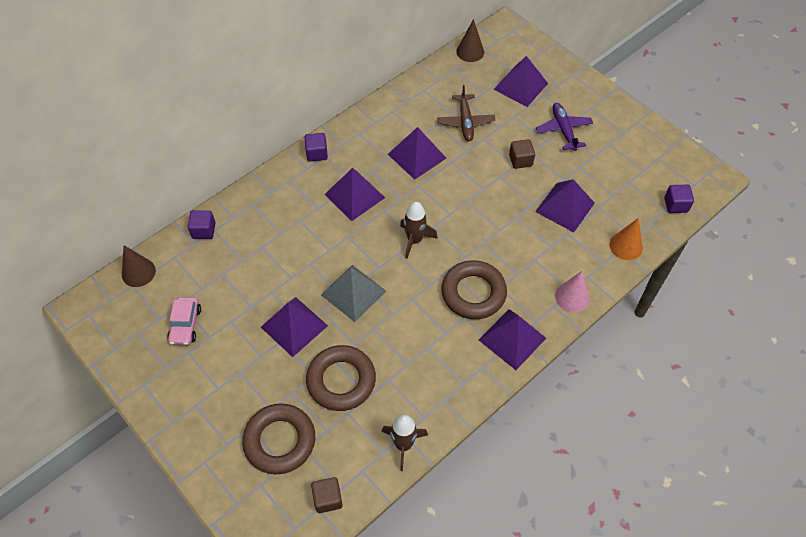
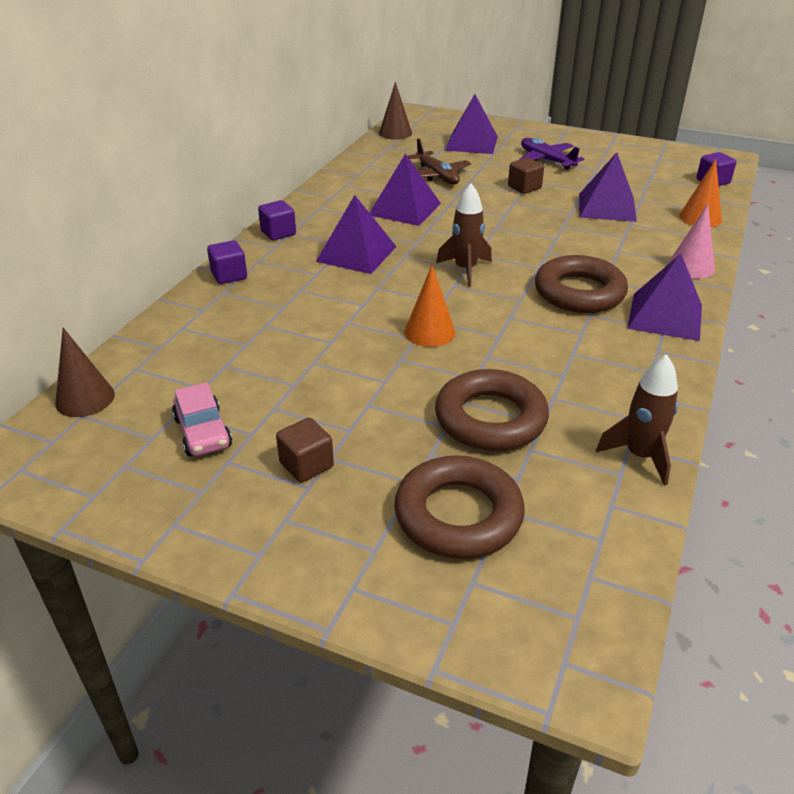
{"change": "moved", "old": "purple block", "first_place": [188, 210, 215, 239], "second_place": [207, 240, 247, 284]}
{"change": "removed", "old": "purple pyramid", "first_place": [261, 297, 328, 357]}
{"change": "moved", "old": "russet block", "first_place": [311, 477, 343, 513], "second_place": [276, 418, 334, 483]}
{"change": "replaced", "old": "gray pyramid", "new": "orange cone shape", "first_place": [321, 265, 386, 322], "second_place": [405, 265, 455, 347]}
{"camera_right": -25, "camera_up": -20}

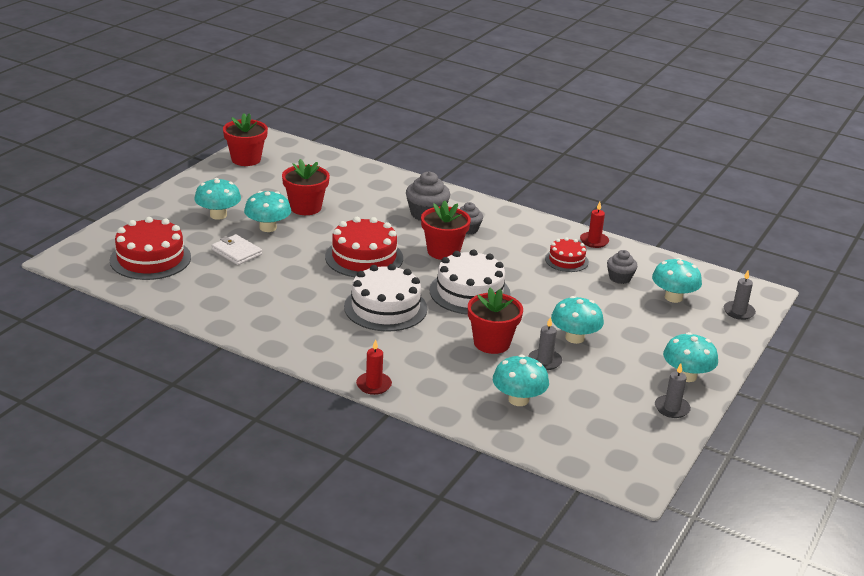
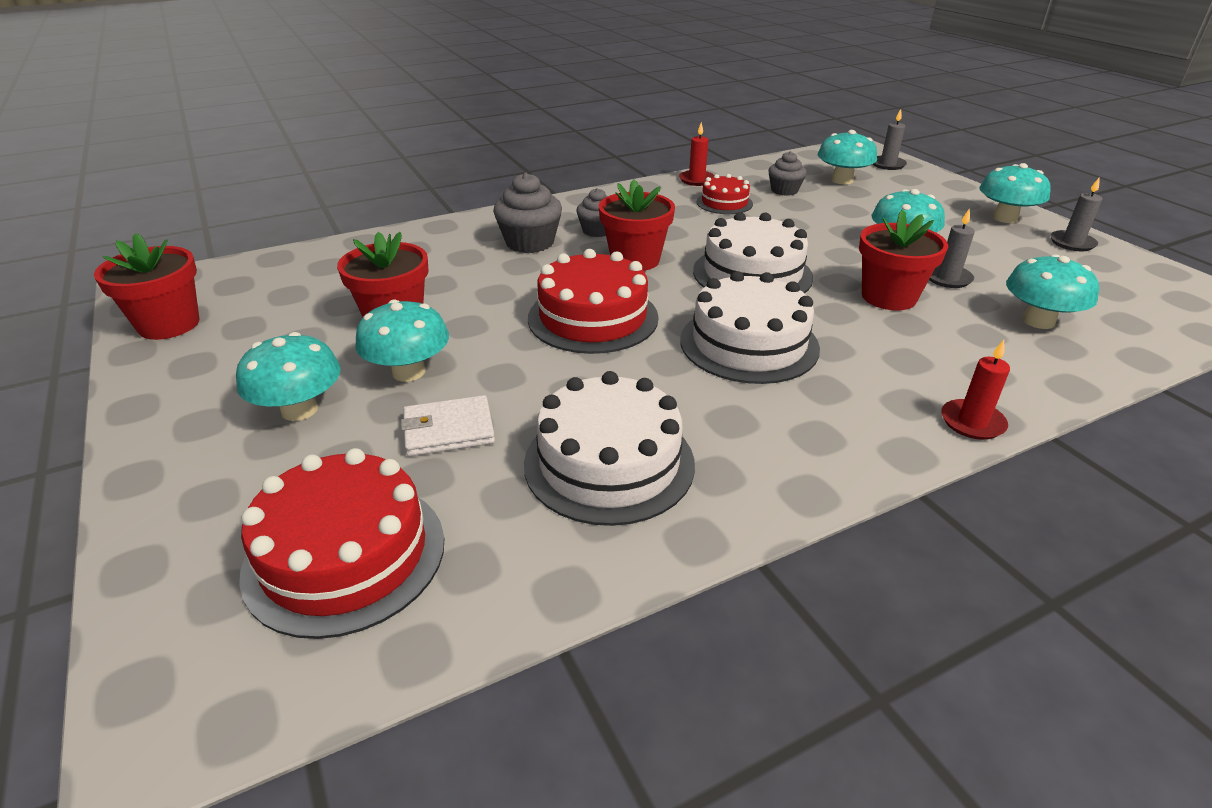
{"change": "added", "new": "snow-white gateau", "second_place": [524, 371, 695, 526]}
{"camera_right": -55, "camera_up": 5}

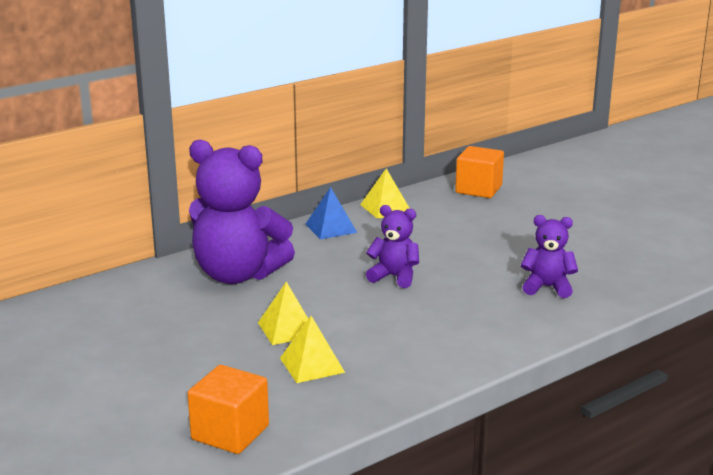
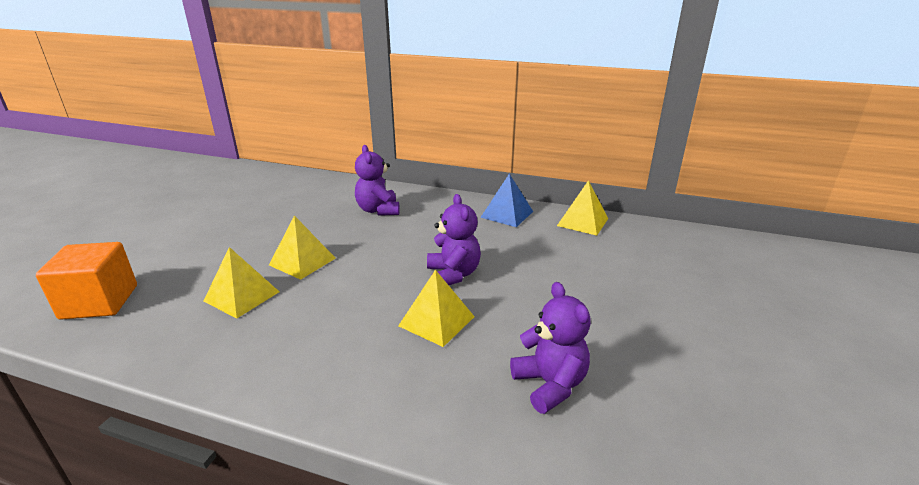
{"change": "resized", "old": "purple teddy bear", "first_place": [189, 140, 295, 284], "second_place": [355, 145, 400, 216], "factor": 0.51}
{"change": "removed", "old": "orange block", "first_place": [455, 146, 504, 198]}
{"change": "added", "new": "golden pyramid", "second_place": [398, 270, 475, 347]}
{"camera_right": 55, "camera_up": 5}

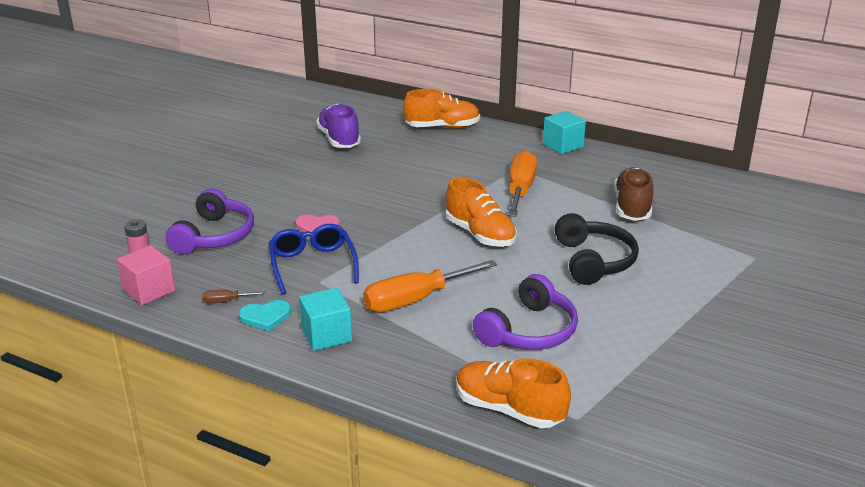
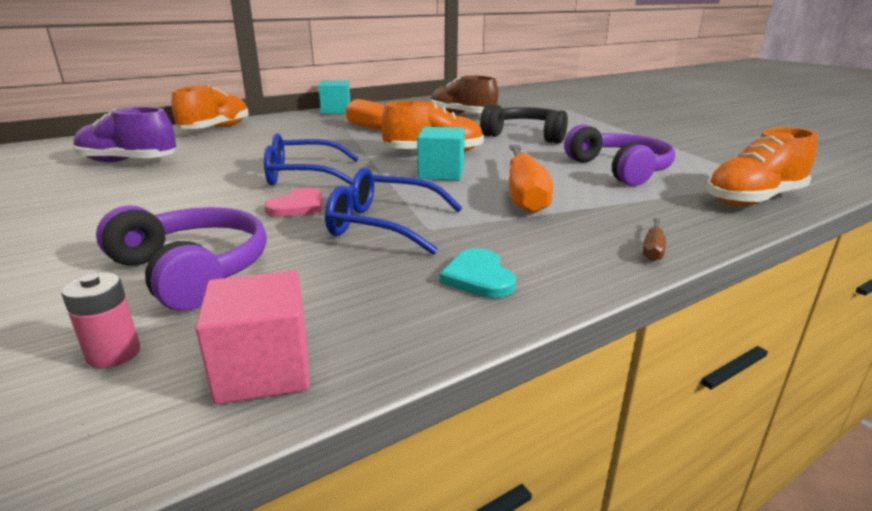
{"change": "moved", "old": "russet hand screwdriver", "first_place": [202, 290, 266, 303], "second_place": [643, 218, 666, 261]}
{"change": "turned", "old": "teal heart", "first_place": [239, 300, 291, 331], "second_place": [439, 248, 516, 298], "degrees": 150}
{"change": "moved", "old": "teal block", "first_place": [299, 288, 352, 351], "second_place": [417, 127, 465, 181]}
{"change": "added", "new": "blue spectacles", "second_place": [264, 133, 359, 186]}
{"camera_right": -60, "camera_up": -5}

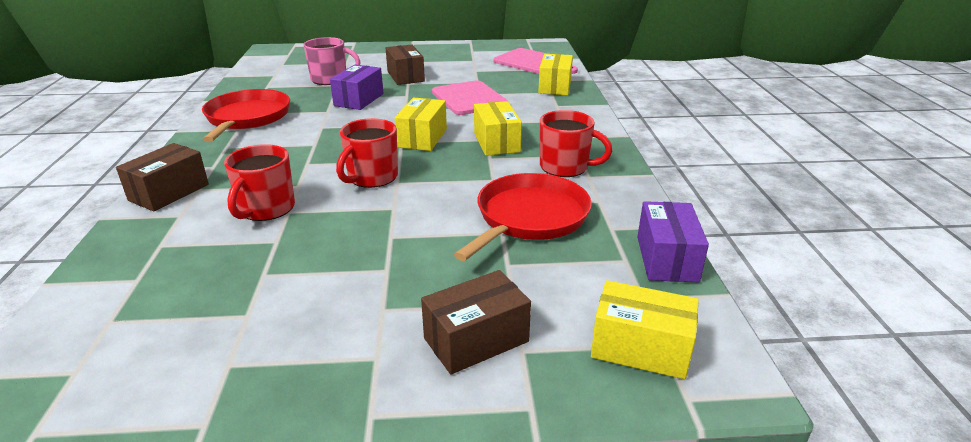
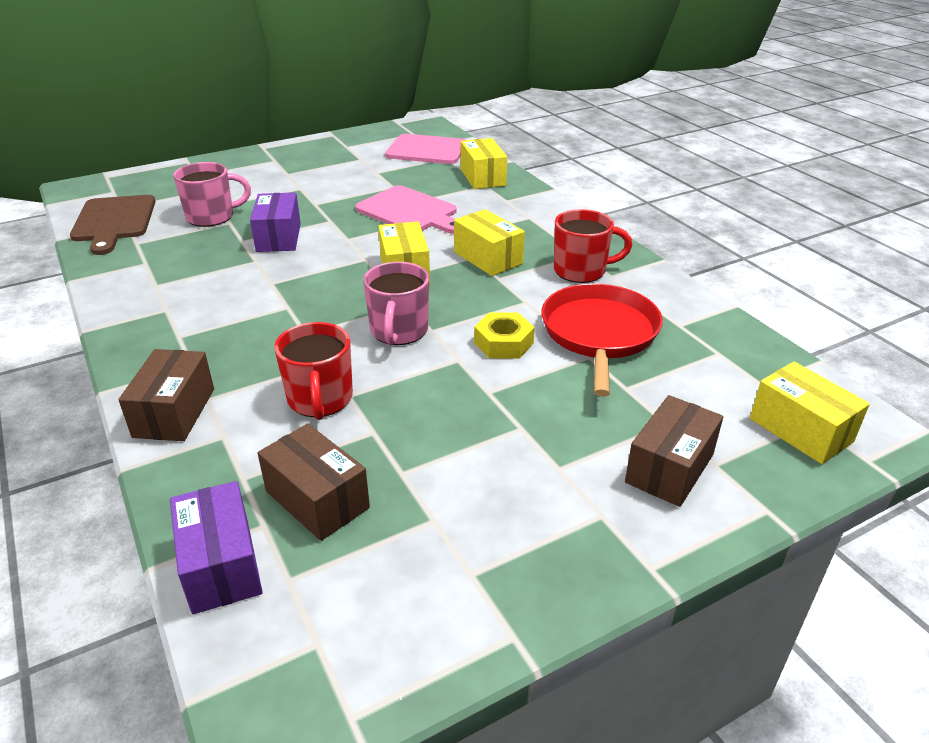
{"change": "removed", "old": "crimson frying pan", "first_place": [202, 89, 290, 142]}
{"change": "recoloured", "old": "crimson coffee mug", "new": "pink coffee mug", "first_place": [336, 118, 398, 188], "second_place": [363, 262, 429, 345]}
{"change": "moved", "old": "russet parcel", "first_place": [386, 45, 425, 85], "second_place": [258, 424, 370, 541]}
{"change": "turned", "old": "golden parcel", "first_place": [591, 280, 699, 379], "second_place": [750, 362, 870, 464], "degrees": 60}
{"change": "moved", "old": "purple parcel", "first_place": [637, 201, 709, 282], "second_place": [170, 481, 263, 614]}
{"change": "added", "new": "russet cutting board", "second_place": [70, 195, 156, 255]}
{"change": "added", "new": "golden hex nut", "second_place": [474, 312, 535, 359]}
{"camera_right": -25, "camera_up": 5}

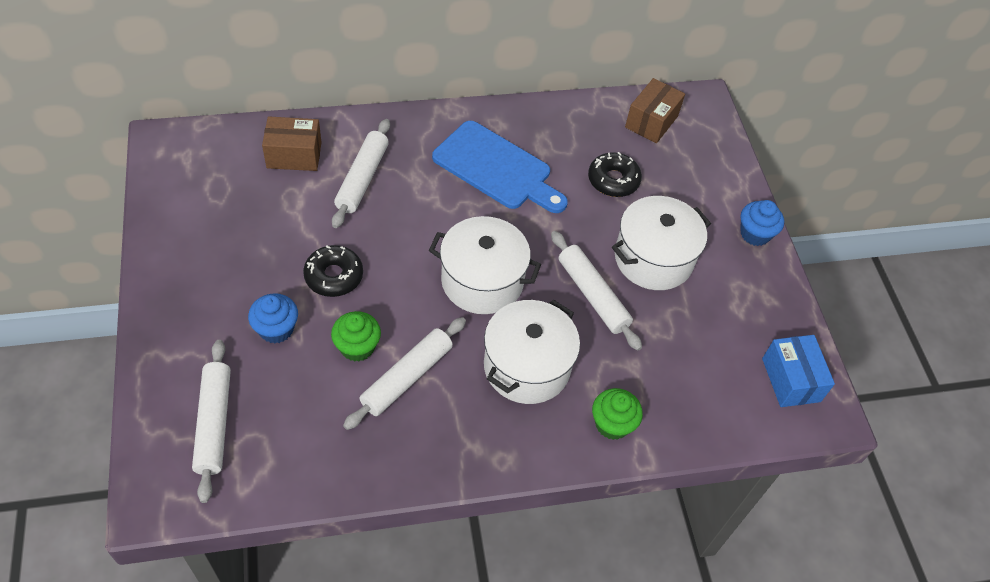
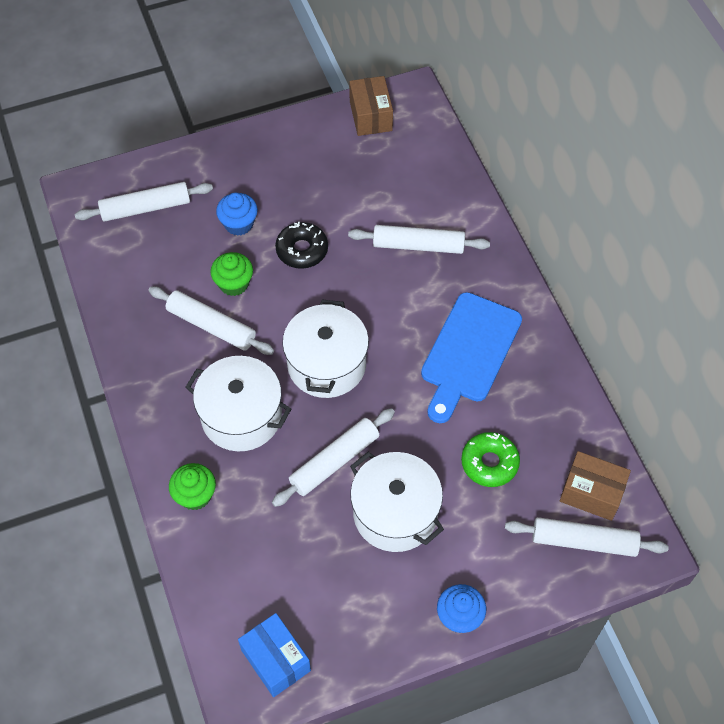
{"change": "moved", "old": "russet parcel", "first_place": [262, 116, 322, 171], "second_place": [349, 76, 393, 136]}
{"change": "recoloured", "old": "ebony glazed donut", "new": "green glazed donut", "first_place": [588, 152, 642, 197], "second_place": [461, 432, 520, 487]}
{"change": "turned", "old": "blue parcel", "first_place": [762, 335, 835, 407], "second_place": [238, 613, 311, 697], "degrees": 75}
{"change": "added", "new": "snow-white rolling pin", "second_place": [505, 517, 669, 557]}
{"camera_right": 85, "camera_up": 5}

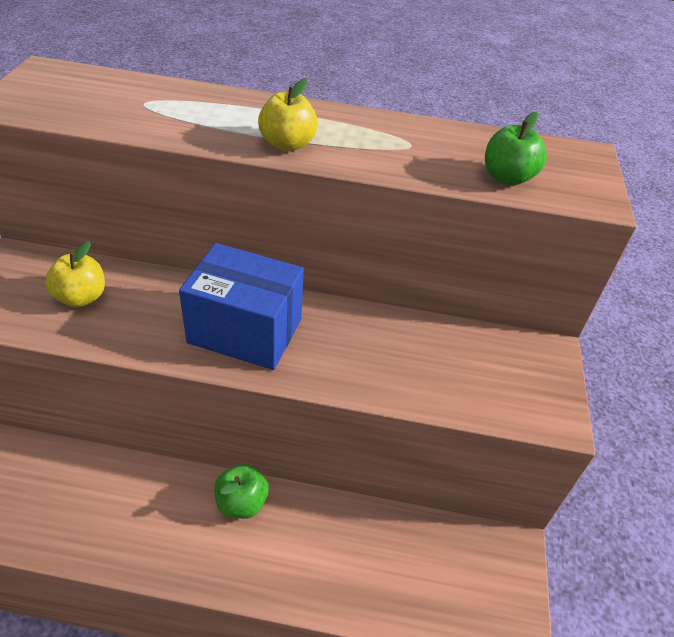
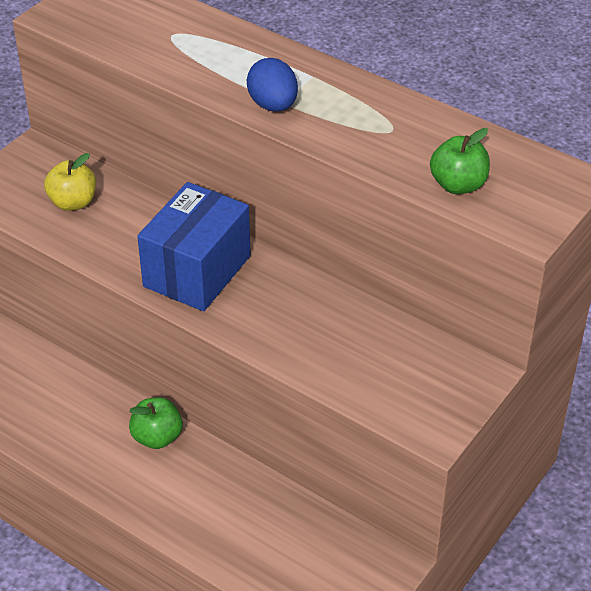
{"change": "turned", "old": "blue parcel", "first_place": [179, 243, 304, 370], "second_place": [137, 182, 251, 311], "degrees": 75}
{"change": "replaced", "old": "golden toy apple", "new": "blue egg", "first_place": [258, 78, 318, 151], "second_place": [247, 58, 298, 112]}
{"camera_right": 30, "camera_up": 0}

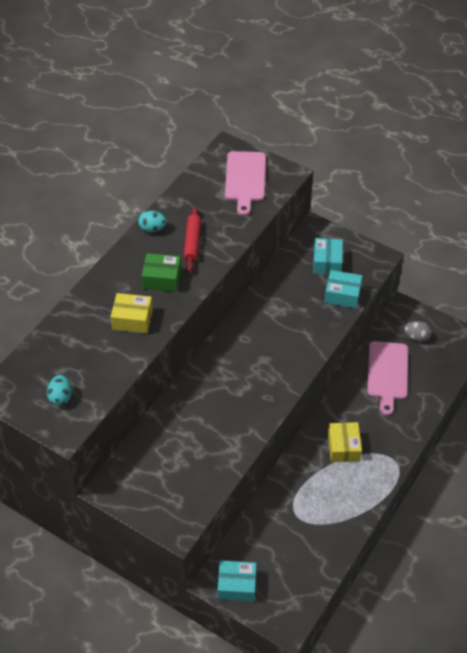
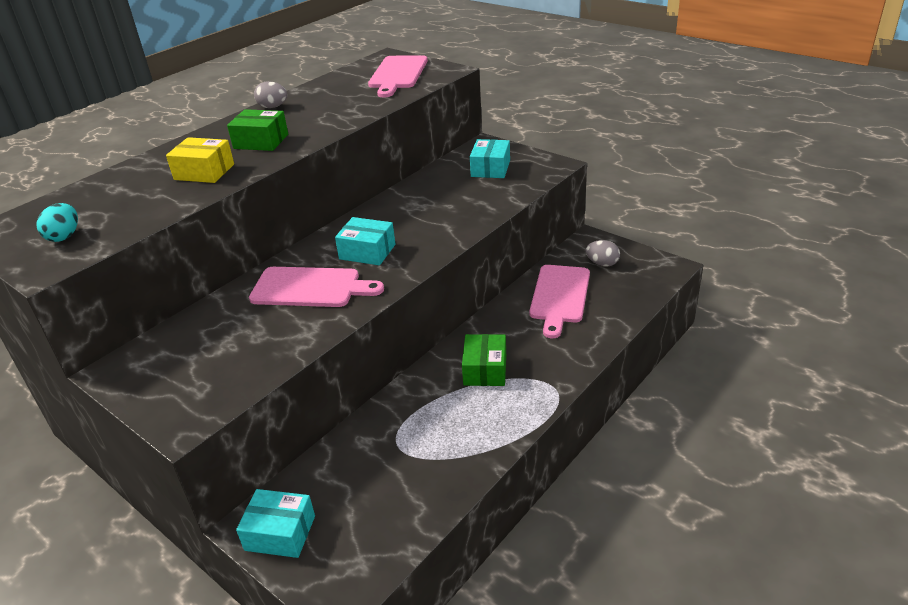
{"change": "recoloured", "old": "teal egg", "new": "gray egg", "first_place": [138, 211, 167, 232], "second_place": [254, 81, 287, 108]}
{"change": "removed", "old": "crimson rolling pin", "first_place": [184, 206, 201, 272]}
{"change": "moved", "old": "teal parcel", "first_place": [325, 270, 362, 308], "second_place": [335, 217, 395, 265]}
{"change": "recoloured", "old": "golden parcel", "new": "green parcel", "first_place": [328, 422, 362, 462], "second_place": [462, 334, 506, 386]}
{"change": "added", "new": "pink cutting board", "second_place": [249, 267, 384, 307]}
{"camera_right": 10, "camera_up": -15}

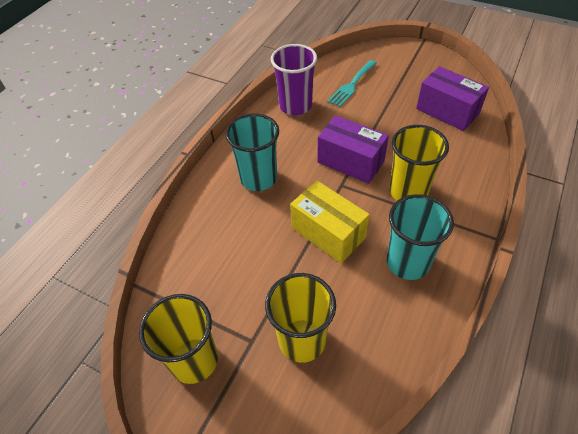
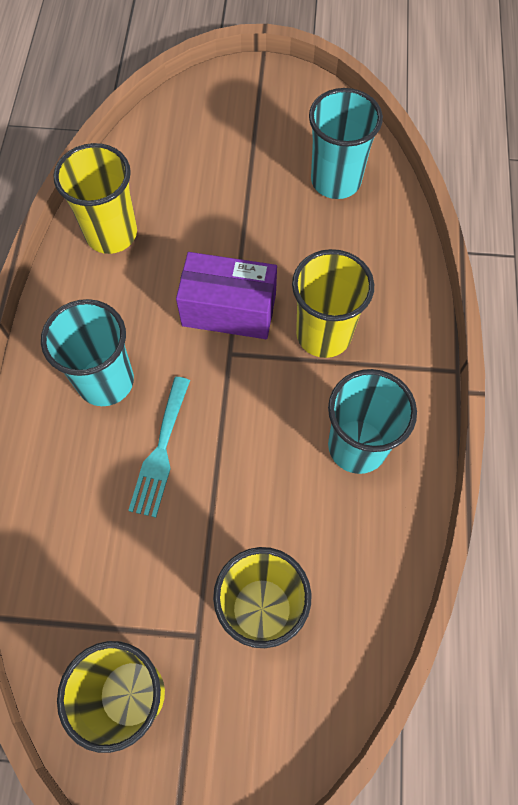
{"change": "recoloured", "old": "purple cup", "new": "golden cup", "first_place": [271, 44, 317, 115], "second_place": [54, 143, 137, 254]}
{"change": "removed", "old": "golden parcel", "first_place": [290, 181, 370, 263]}
{"change": "moved", "old": "teal fork", "first_place": [327, 60, 377, 107], "second_place": [128, 377, 190, 518]}
{"change": "replaced", "old": "purple parcel", "new": "teal cup", "first_place": [416, 66, 489, 131], "second_place": [309, 88, 383, 199]}
{"camera_right": -25, "camera_up": 15}

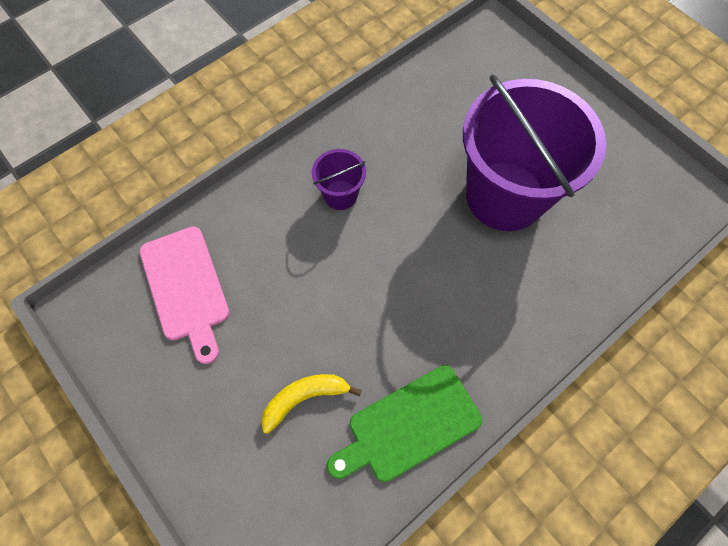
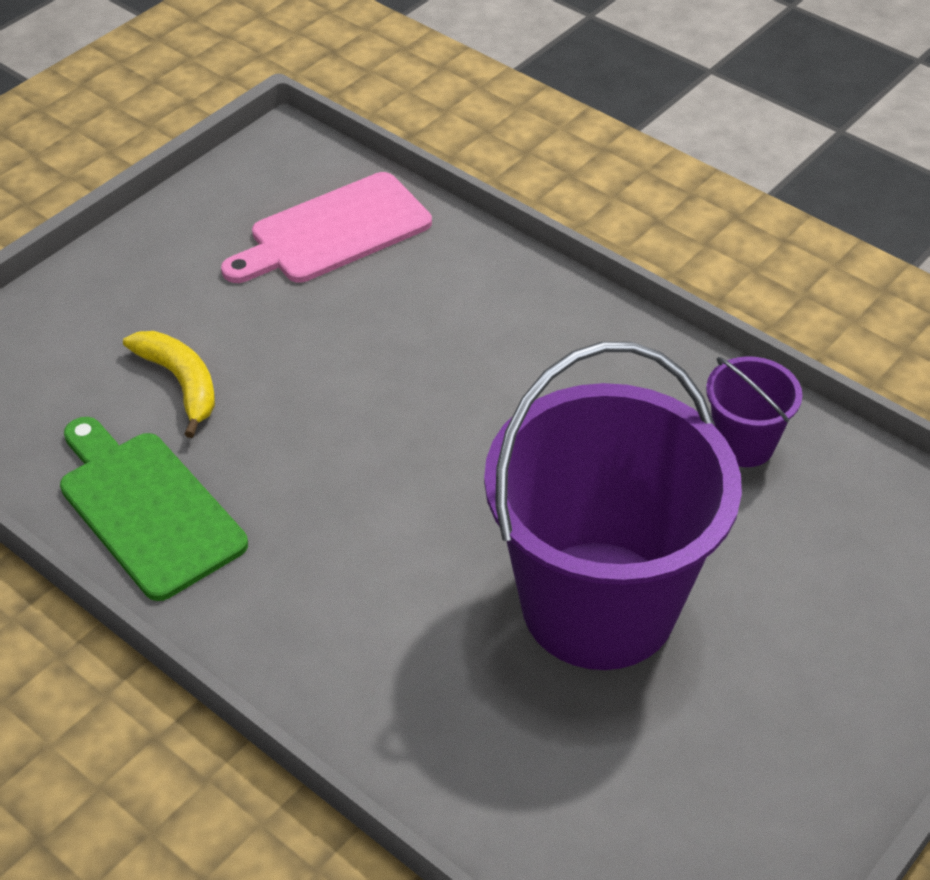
{"change": "moved", "old": "purple sand bucket", "first_place": [312, 149, 366, 210], "second_place": [706, 356, 803, 467]}
{"camera_right": 80, "camera_up": -20}

